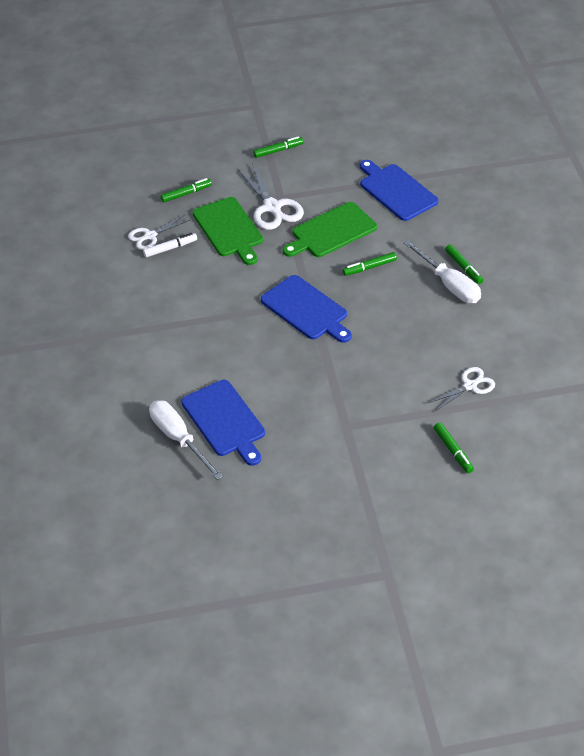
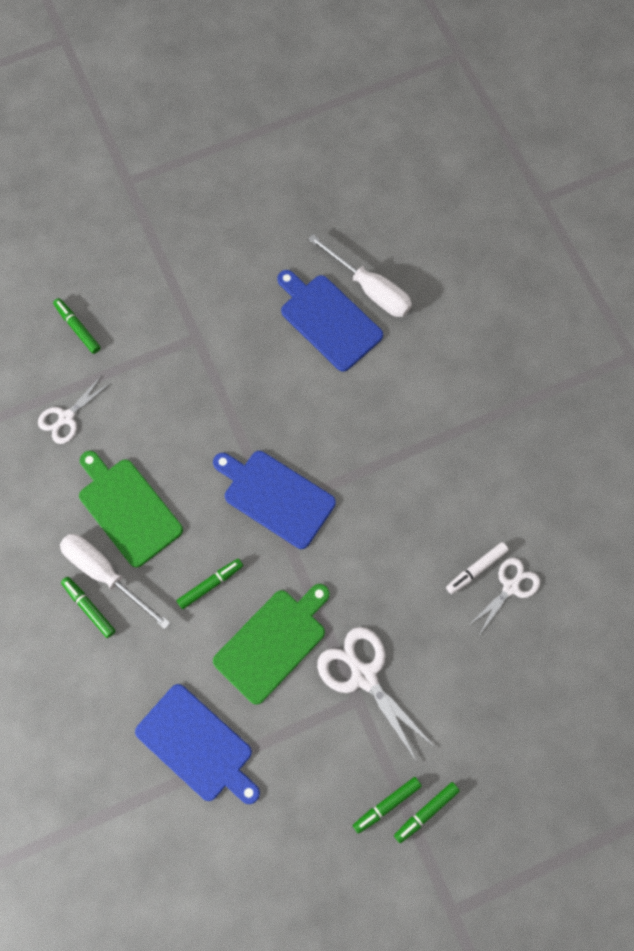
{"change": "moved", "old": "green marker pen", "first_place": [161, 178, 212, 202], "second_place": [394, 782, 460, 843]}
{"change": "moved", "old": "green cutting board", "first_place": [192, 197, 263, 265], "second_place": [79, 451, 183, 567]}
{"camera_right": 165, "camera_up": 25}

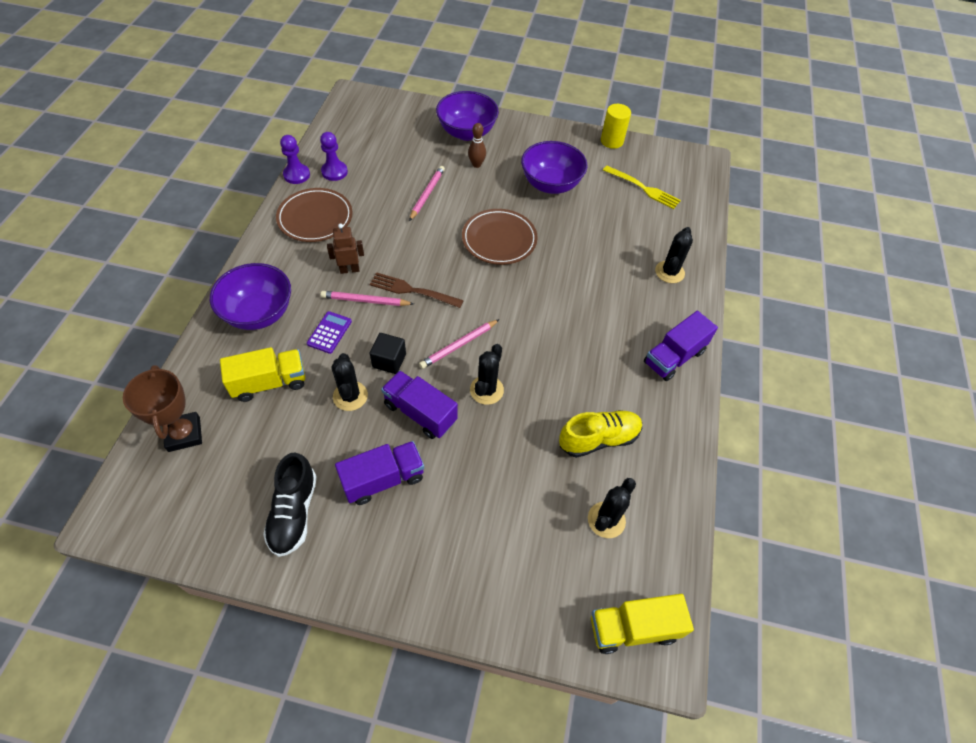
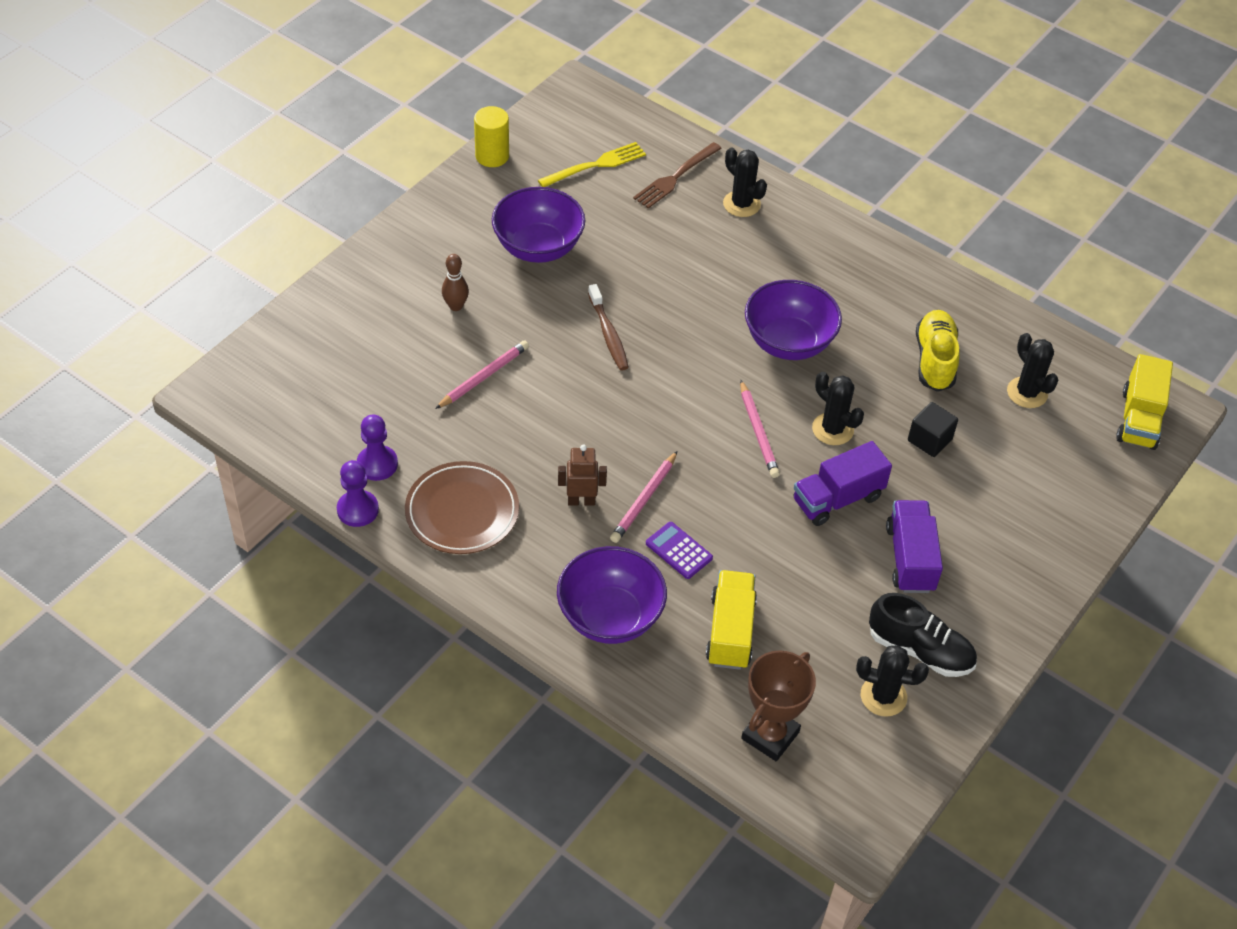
{"change": "turned", "old": "russet prize cup", "first_place": [123, 365, 202, 452], "second_place": [741, 650, 816, 761], "degrees": -60}
{"change": "turned", "old": "russet toy robot", "first_place": [327, 224, 364, 274], "second_place": [558, 444, 607, 506], "degrees": 75}
{"change": "moved", "old": "ebony cactus", "first_place": [331, 353, 368, 411], "second_place": [856, 645, 929, 717]}
{"change": "moved", "old": "russet fork", "first_place": [370, 272, 464, 308], "second_place": [633, 142, 722, 209]}
{"change": "moved", "old": "ebony block", "first_place": [370, 333, 406, 374], "second_place": [908, 402, 958, 457]}
{"change": "turned", "old": "pink wooden pencil", "first_place": [409, 166, 445, 221], "second_place": [435, 340, 529, 409], "degrees": 90}
{"change": "moved", "old": "purple serving bowl", "first_place": [436, 91, 499, 141], "second_place": [745, 280, 842, 360]}
{"change": "replaced", "old": "russet flat dish", "new": "russet dental brush", "first_place": [462, 209, 538, 265], "second_place": [588, 284, 629, 371]}
{"change": "removed", "old": "purple lorry", "first_place": [644, 311, 718, 381]}
{"camera_right": -65, "camera_up": -5}

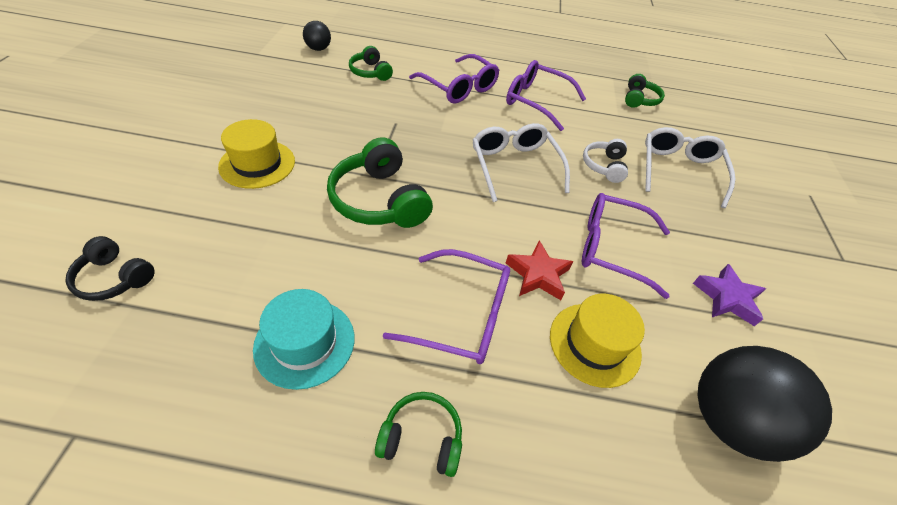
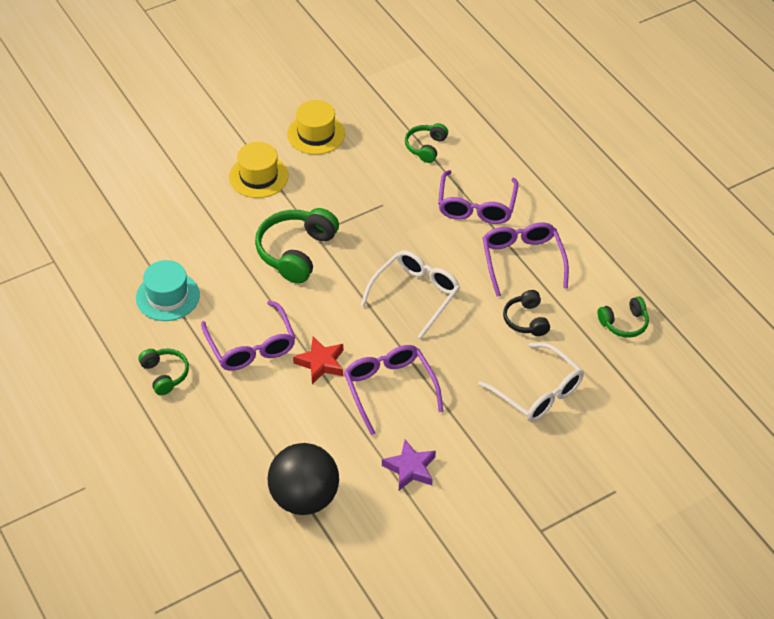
{"change": "moved", "old": "ebony over-ear headphones", "first_place": [65, 236, 155, 301], "second_place": [503, 290, 550, 336]}
{"change": "removed", "old": "ebony ball", "first_place": [303, 21, 331, 51]}
{"change": "moved", "old": "golden hat", "first_place": [550, 293, 645, 388], "second_place": [287, 100, 345, 155]}
{"change": "removed", "old": "snow-white over-ear headphones", "first_place": [583, 139, 628, 183]}
{"change": "turned", "old": "snow-white spectacles", "first_place": [645, 127, 735, 208], "second_place": [478, 342, 584, 422], "degrees": 75}
{"camera_right": 55, "camera_up": 0}

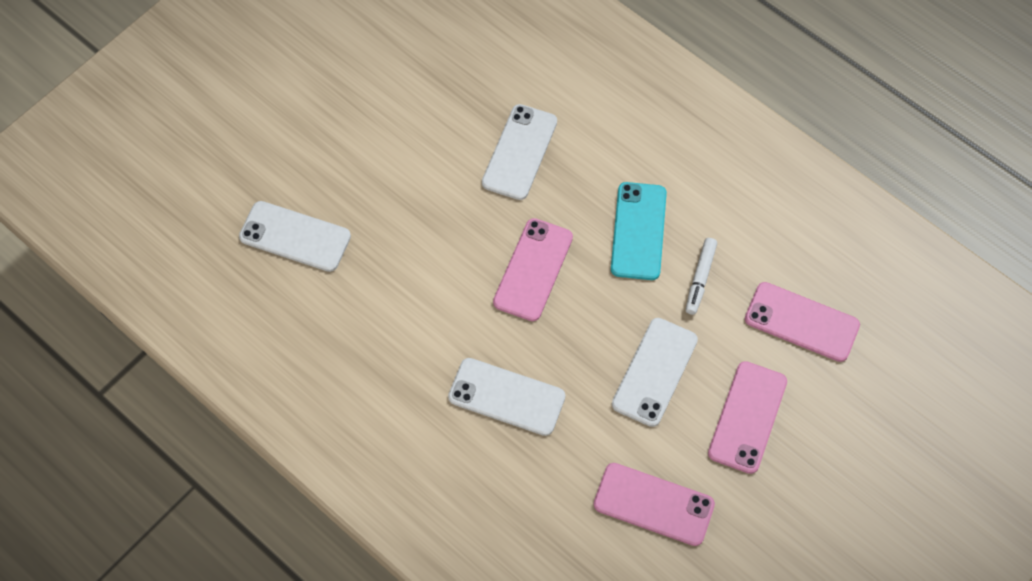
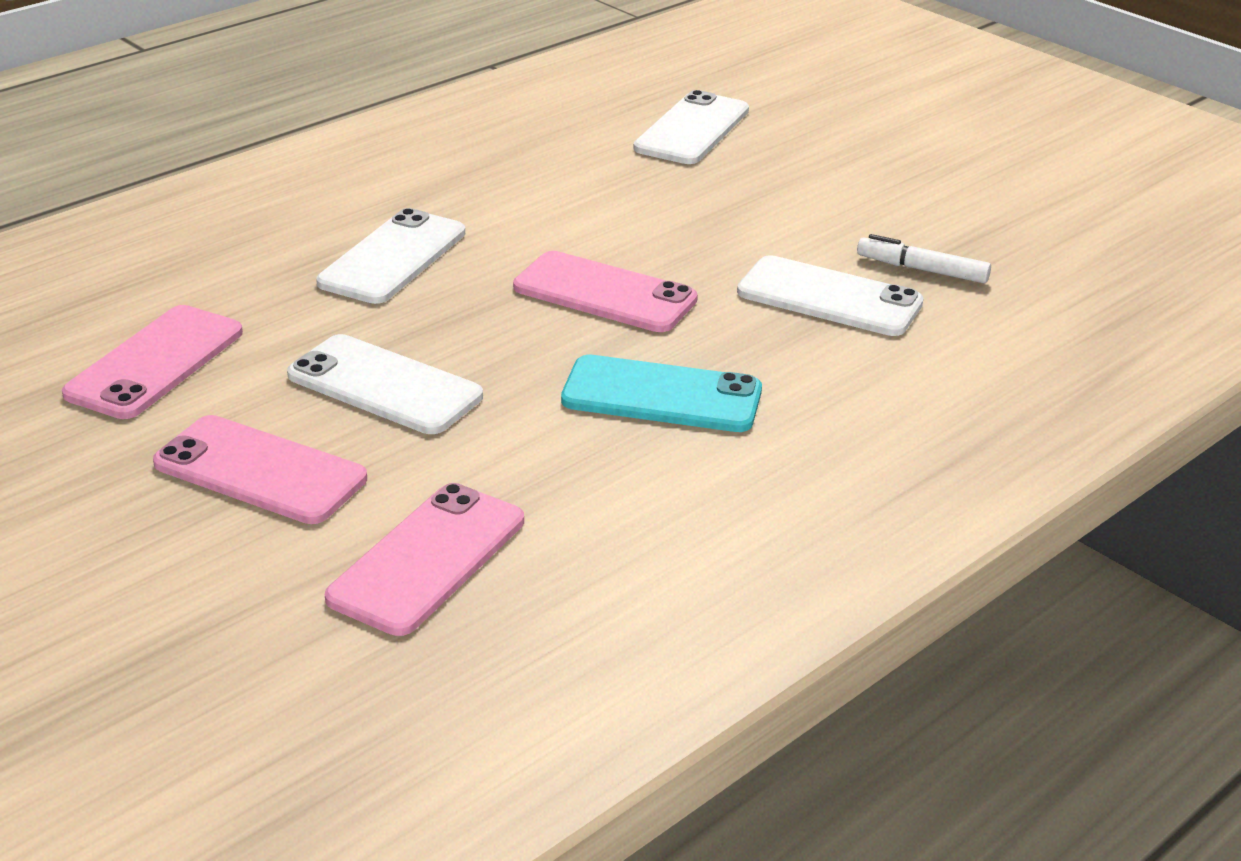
{"change": "moved", "old": "snow-white marker pen", "first_place": [685, 238, 717, 315], "second_place": [857, 234, 991, 283]}
{"camera_right": 95, "camera_up": -30}

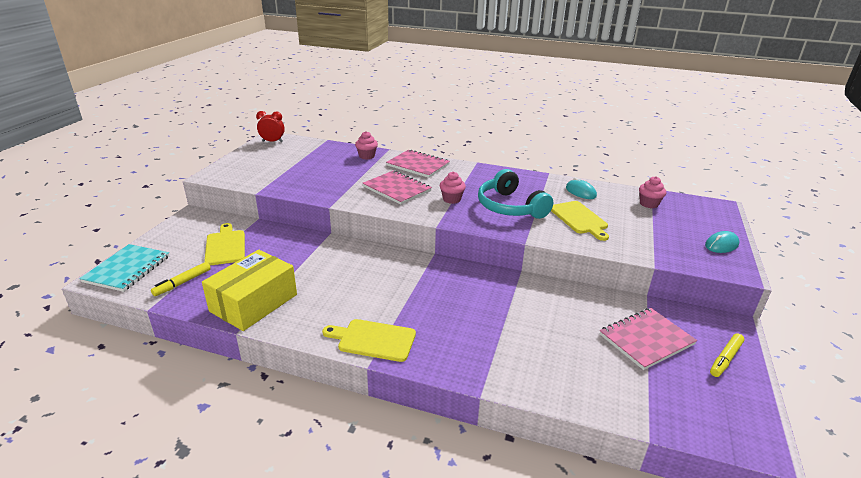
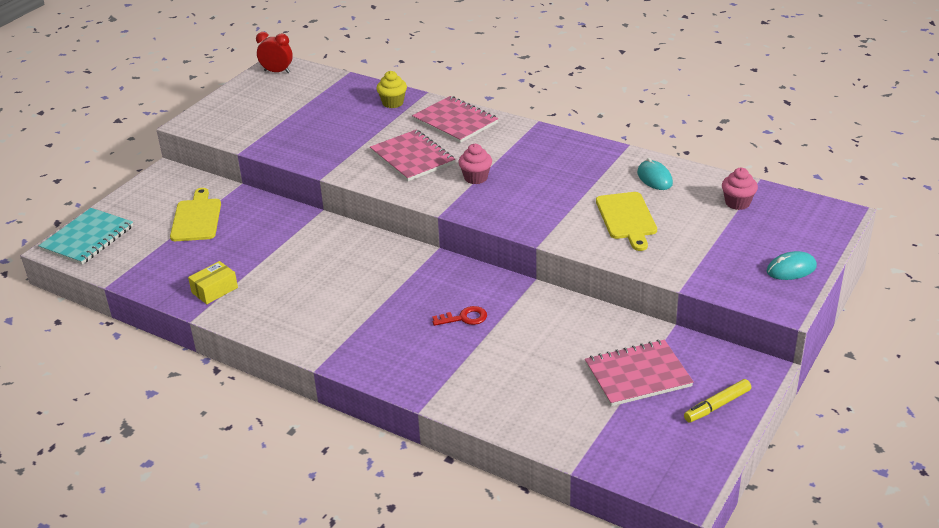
{"change": "removed", "old": "golden marker pen", "first_place": [151, 262, 211, 296]}
{"change": "resized", "old": "golden parcel", "first_place": [202, 250, 297, 331], "second_place": [188, 261, 238, 304], "factor": 0.48}
{"change": "removed", "old": "golden cutting board", "first_place": [322, 319, 416, 362]}
{"change": "recoloured", "old": "pink muffin", "new": "golden muffin", "first_place": [355, 131, 378, 160], "second_place": [376, 71, 407, 108]}
{"change": "removed", "old": "teal over-ear headphones", "first_place": [478, 169, 553, 219]}
{"change": "added", "new": "crimson key", "second_place": [432, 306, 487, 326]}
{"camera_right": 15, "camera_up": 5}

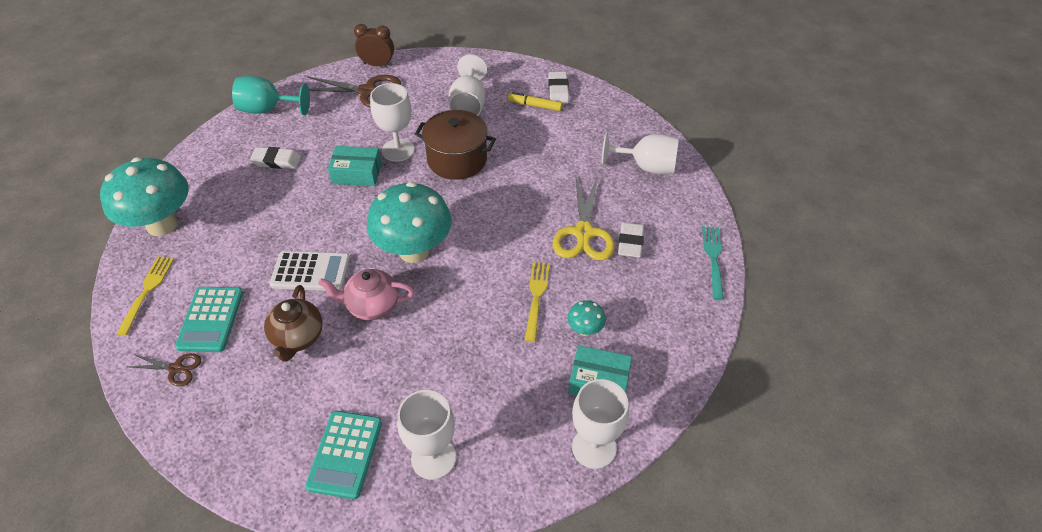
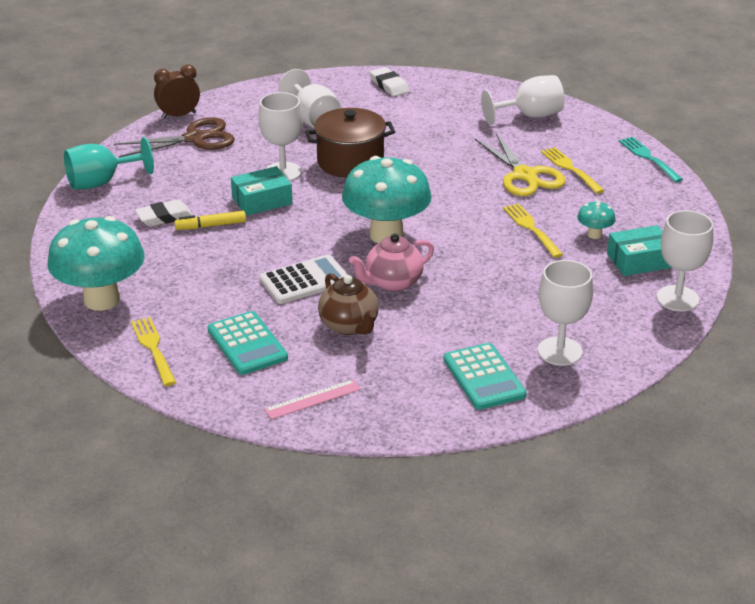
{"change": "removed", "old": "russet pair of scissors", "first_place": [128, 353, 201, 386]}
{"change": "moved", "old": "golden marker pen", "first_place": [508, 92, 563, 111], "second_place": [174, 211, 246, 230]}
{"change": "replaced", "old": "snow-white pencil eraser", "new": "golden fork", "first_place": [618, 222, 644, 258], "second_place": [541, 147, 605, 194]}
{"change": "added", "new": "pink measuring stick", "second_place": [264, 379, 361, 420]}
{"camera_right": -30, "camera_up": -15}

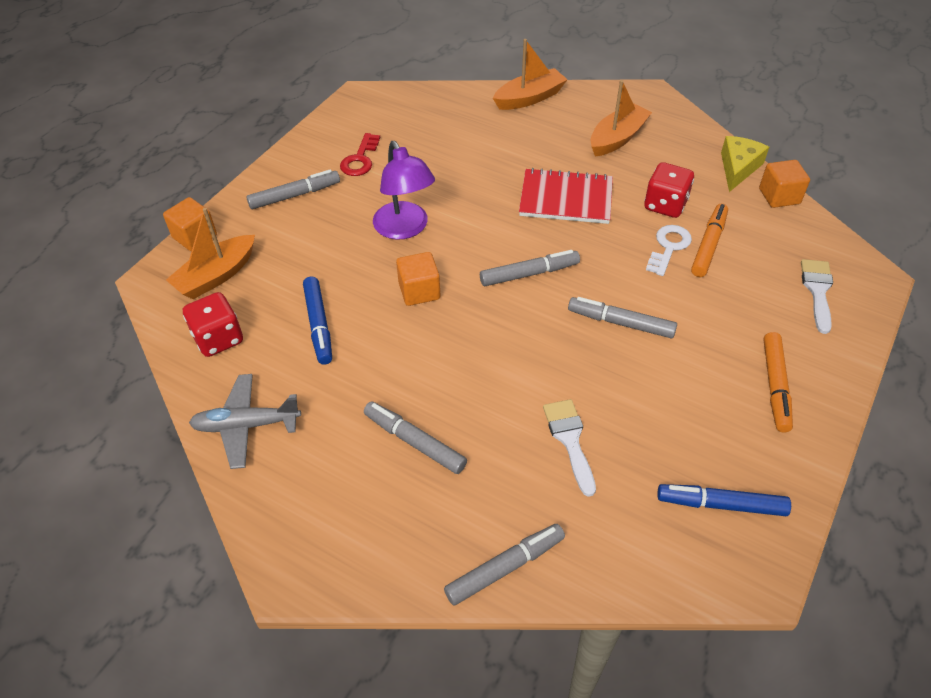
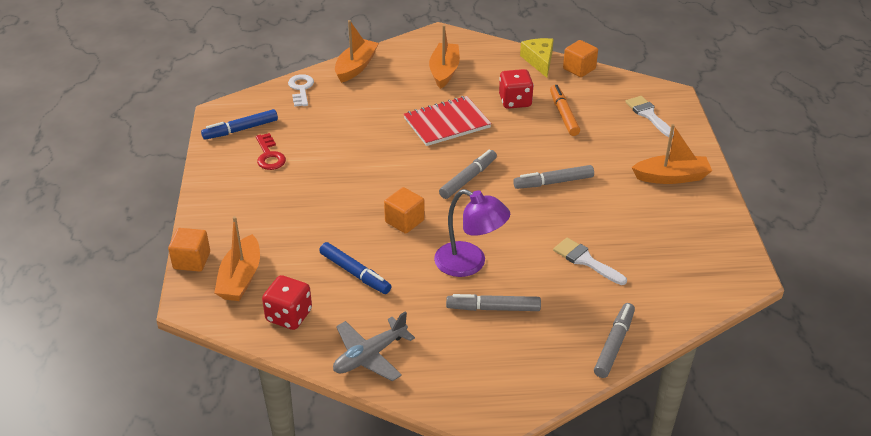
{"change": "removed", "old": "gray marker pen", "first_place": [246, 169, 340, 209]}
{"change": "moved", "old": "purple desk lamp", "first_place": [373, 141, 435, 240], "second_place": [434, 189, 510, 277]}
{"change": "moved", "old": "snow-white key", "first_place": [646, 225, 692, 276], "second_place": [288, 74, 314, 107]}
{"change": "moved", "old": "blue marker pen", "first_place": [657, 484, 791, 516], "second_place": [201, 109, 278, 140]}
{"change": "replaced", "old": "orange marker pen", "new": "orange toy boat", "first_place": [763, 332, 793, 433], "second_place": [632, 124, 712, 184]}
{"camera_right": -35, "camera_up": -10}

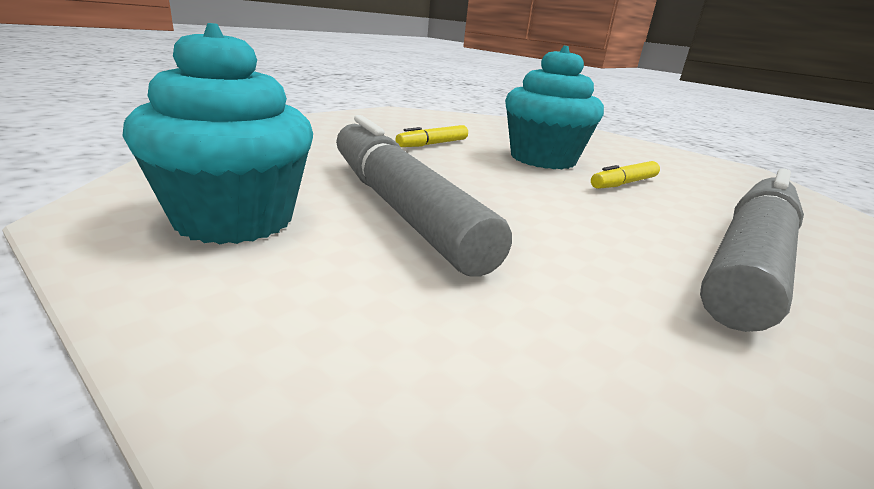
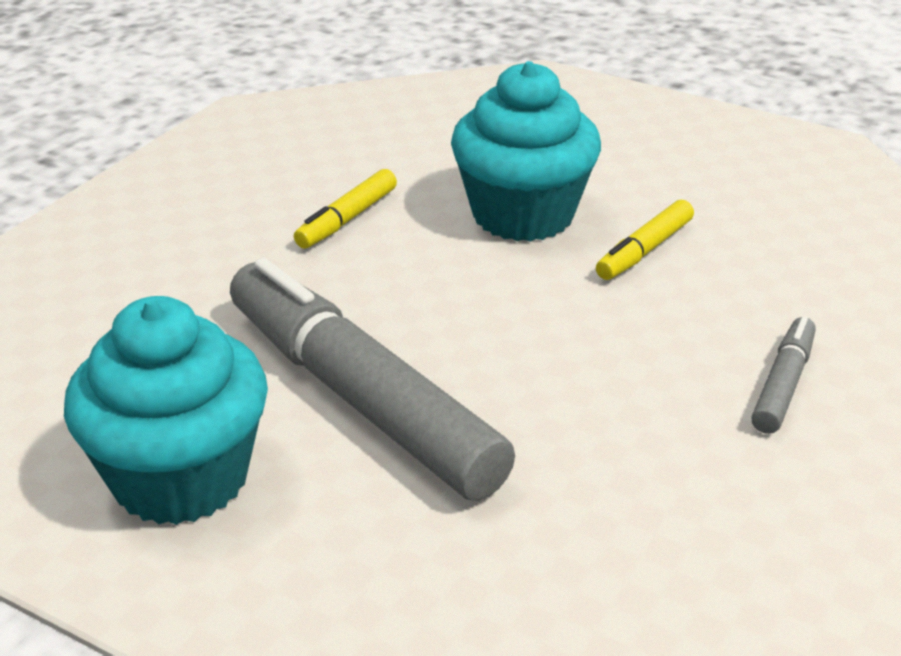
{"change": "resized", "old": "gray marker pen", "first_place": [700, 168, 804, 332], "second_place": [751, 316, 816, 434], "factor": 0.44}
{"camera_right": -10, "camera_up": 10}

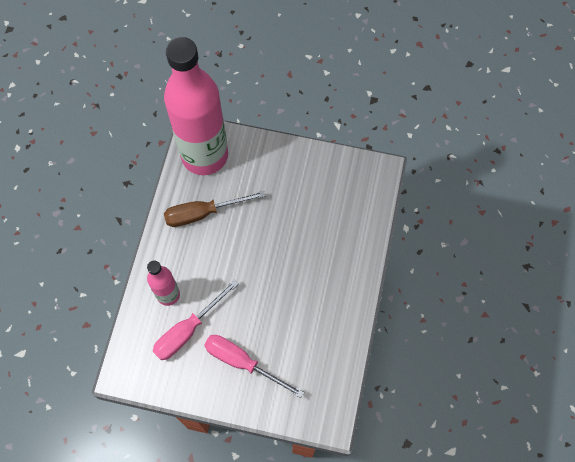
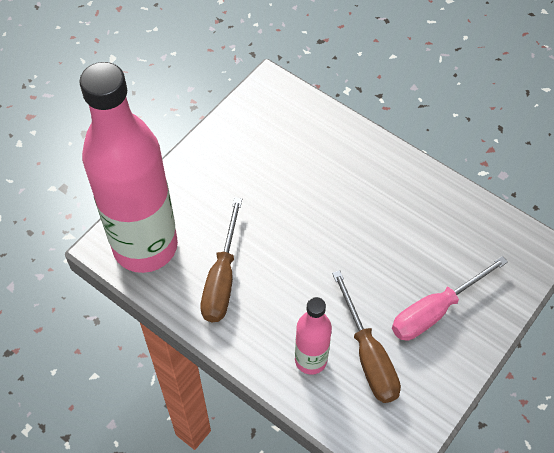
{"change": "recoloured", "old": "pink hand screwdriver", "new": "russet hand screwdriver", "first_place": [153, 280, 238, 360], "second_place": [332, 270, 401, 403]}
{"camera_right": -65, "camera_up": -10}

